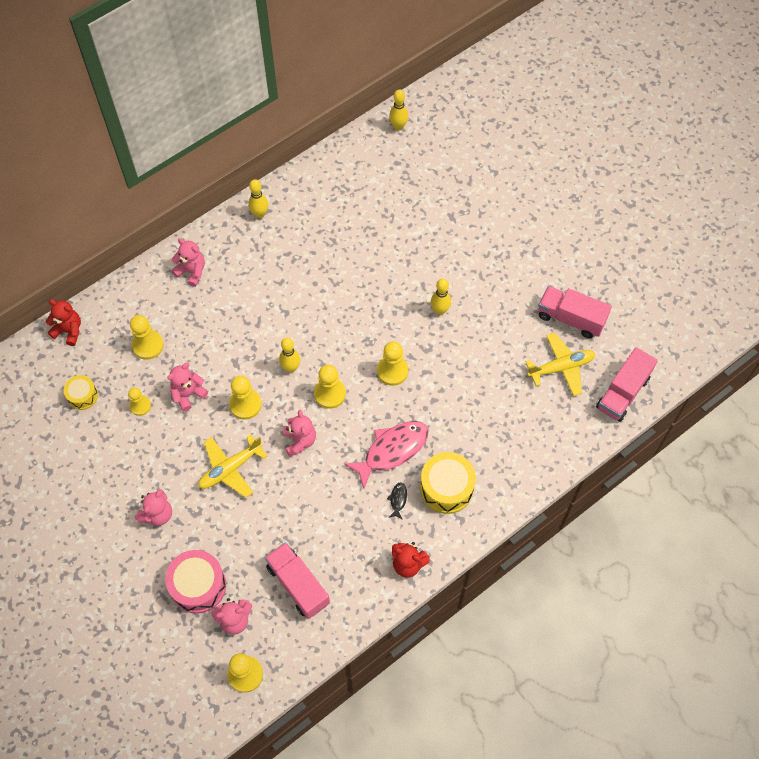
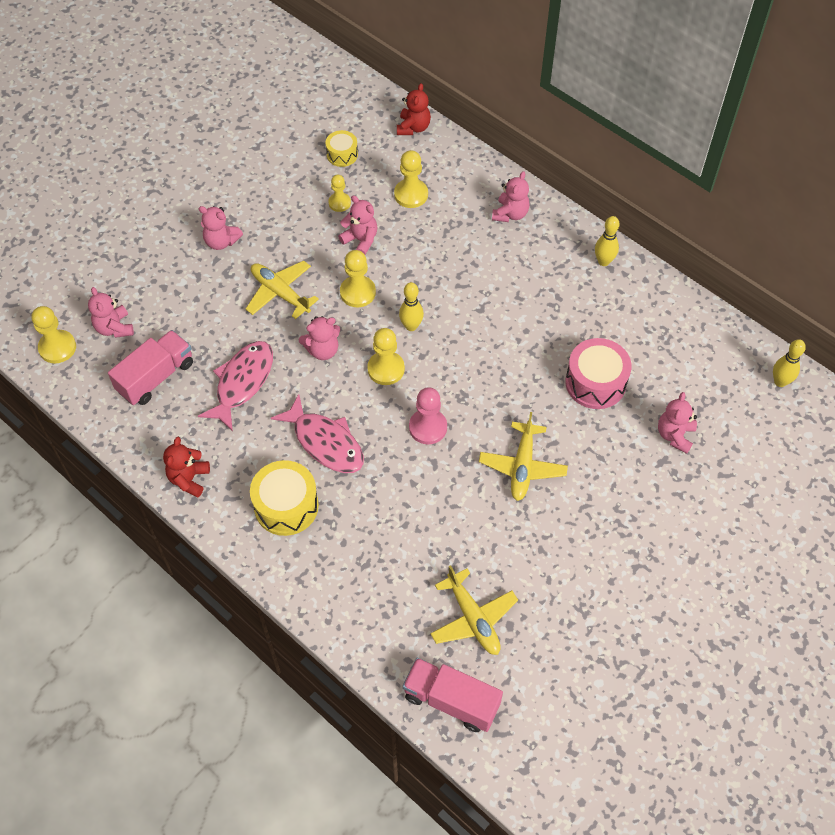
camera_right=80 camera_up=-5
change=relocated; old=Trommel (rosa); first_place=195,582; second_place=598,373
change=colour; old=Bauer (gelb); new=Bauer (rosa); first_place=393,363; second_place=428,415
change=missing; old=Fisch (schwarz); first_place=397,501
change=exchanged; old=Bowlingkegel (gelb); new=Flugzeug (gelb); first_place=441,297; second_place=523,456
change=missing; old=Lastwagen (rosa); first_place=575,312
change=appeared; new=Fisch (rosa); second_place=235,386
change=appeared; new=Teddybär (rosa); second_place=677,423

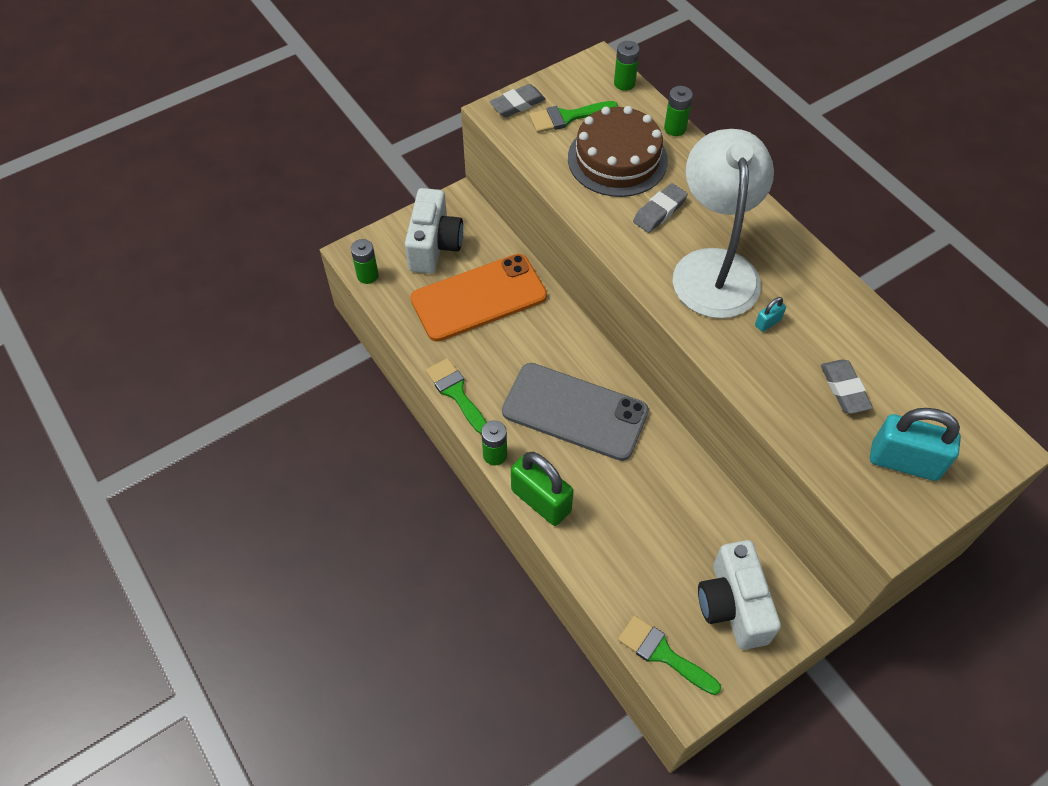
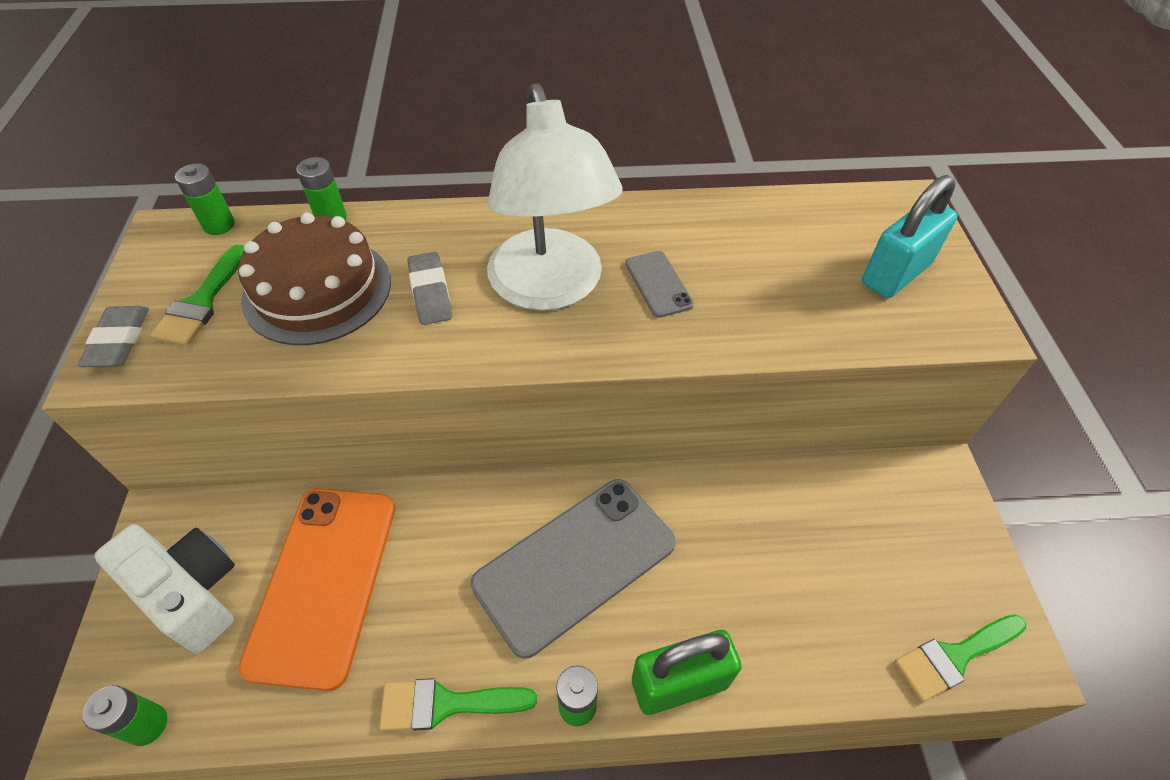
camera_right=-60 camera_up=-5
change=spun; old=Lampe (weiß); first_place=723,223; second_place=555,197; degrees=-135
change=missing; old=Kamera (weiß); first_place=739,595
change=exchanged; old=Vorhängeschloss (türkis); new=Handy (grau); first_place=770,314; second_place=659,284
change=missing; old=Radiergummi (grau); first_place=847,386

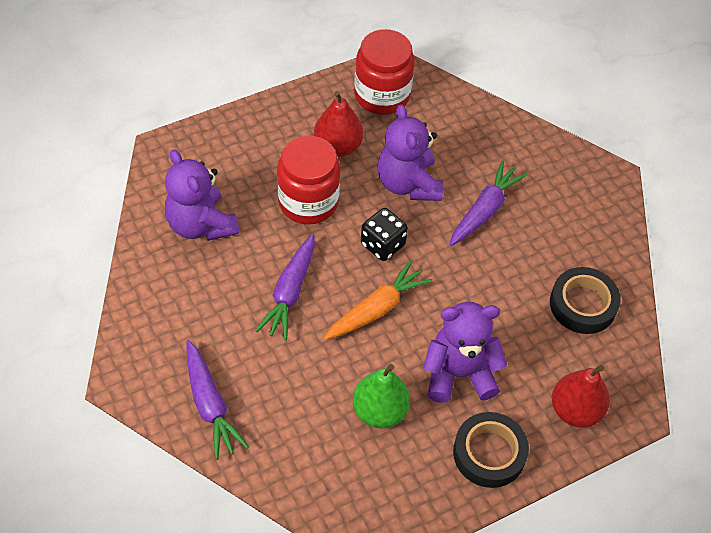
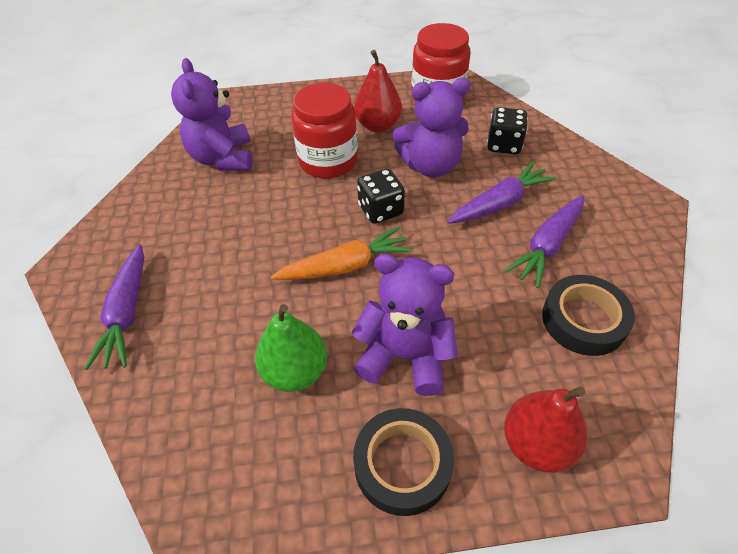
camera_right=25 camera_up=-5
change=relocated; old=Karotte (lila); first_place=285,286; second_place=544,241
change=spun; old=Teddybär (lila); first_place=410,152; second_place=431,127; degrees=-105
change=appeared; new=Spielwürfel (schwarz); second_place=507,130

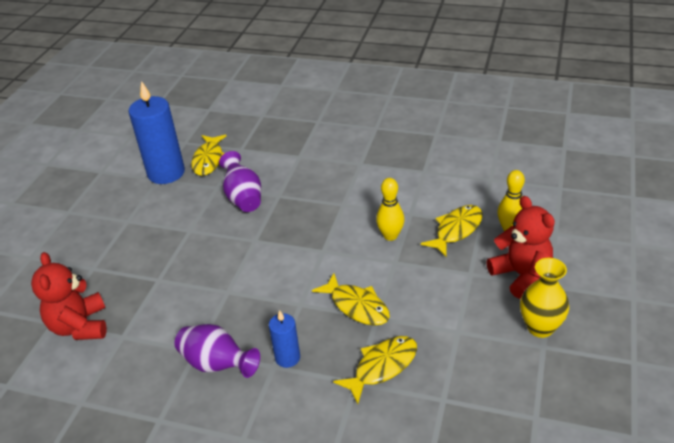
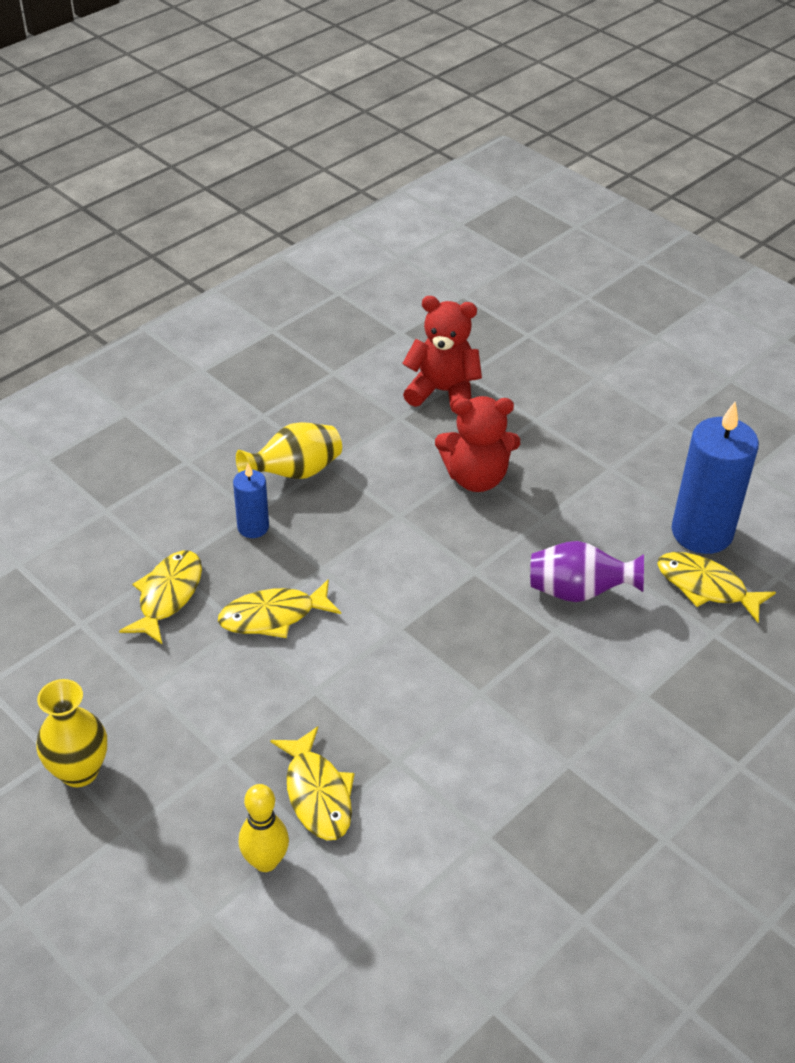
camera_right=115 camera_up=5
change=colour; old=Vase (lila); new=Vase (gelb); first_place=217,351; second_place=289,450
change=spun; old=Fisch (gelb); first_place=375,370; second_place=160,597; degrees=-150
change=missing; old=Bowlingkegel (gelb); first_place=390,209
change=relocated; old=Teddybär (rot); first_place=520,247; second_place=477,444

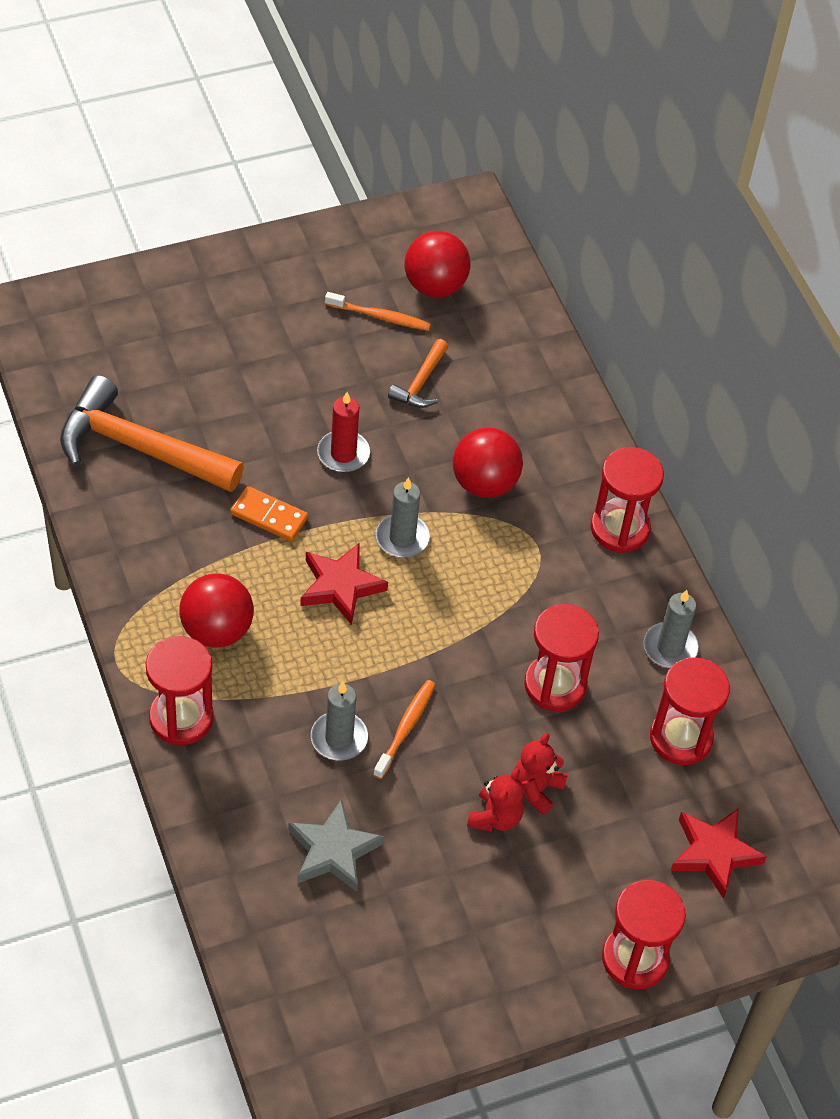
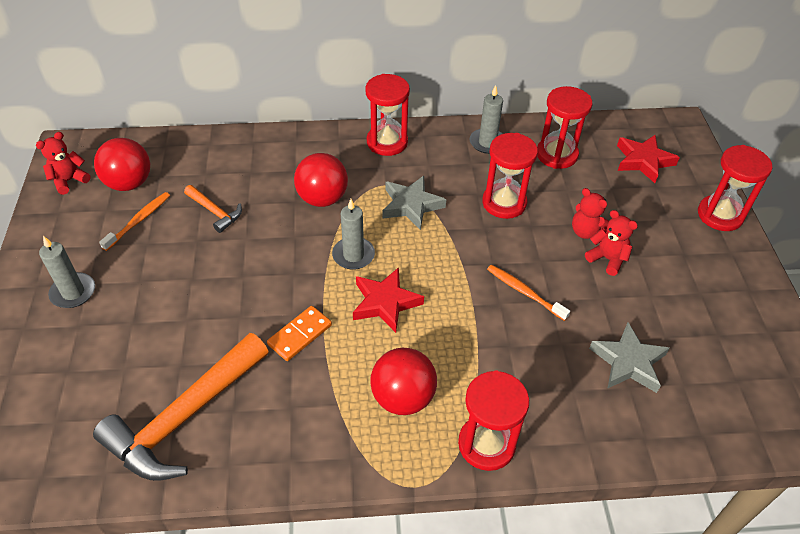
camera_right=-70 camera_up=-5
change=relocated; old=Kerze (grau); first_place=339,721; second_place=67,272
change=missing; old=Kerze (rot); first_place=343,432
change=appeared; new=Teddybär (rot); second_place=63,163
change=appeared; new=Stern (grau); second_place=414,203

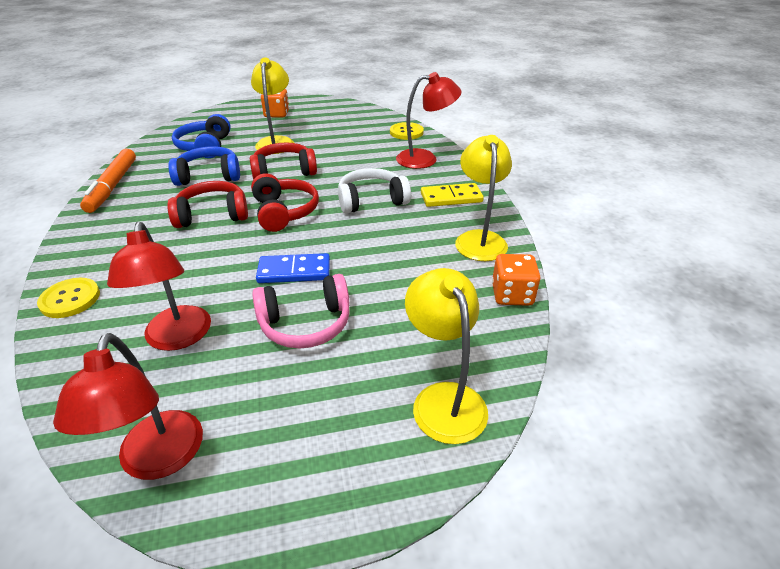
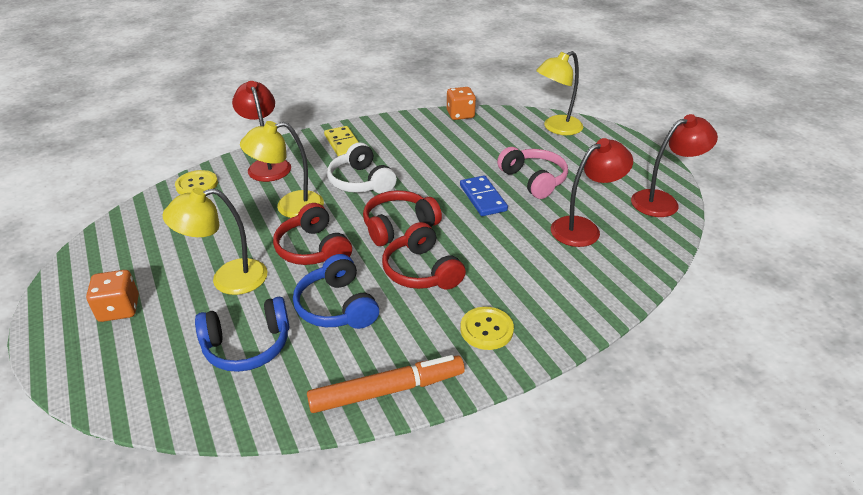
camera_right=-105 camera_up=0
change=relocated; old=Knopf (gelb); first_place=68,298; second_place=487,328
change=relocated; old=Lampe (gelb); first_place=483,198; second_place=282,169

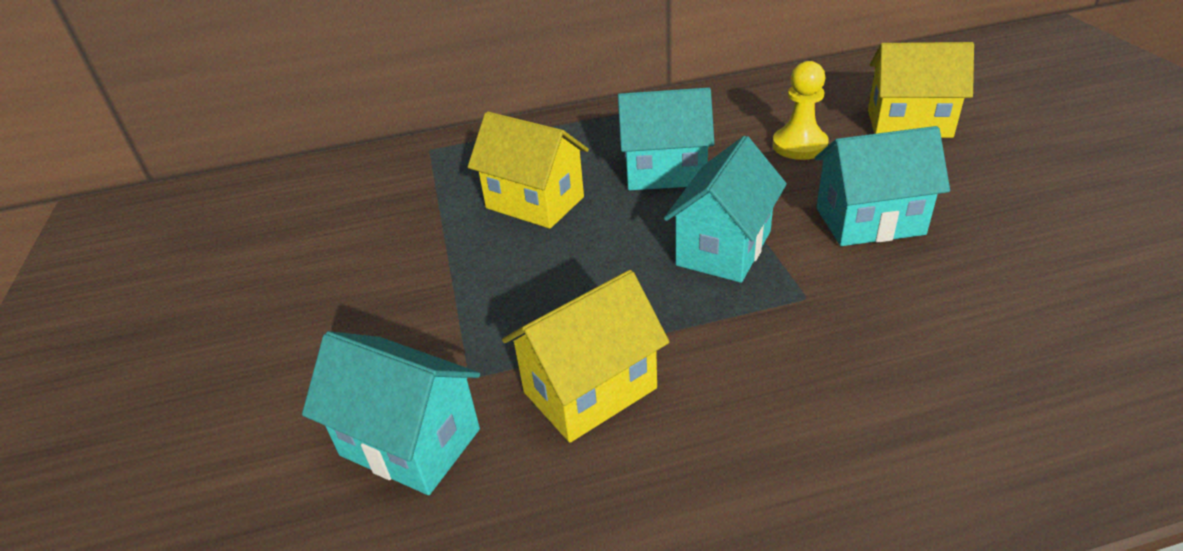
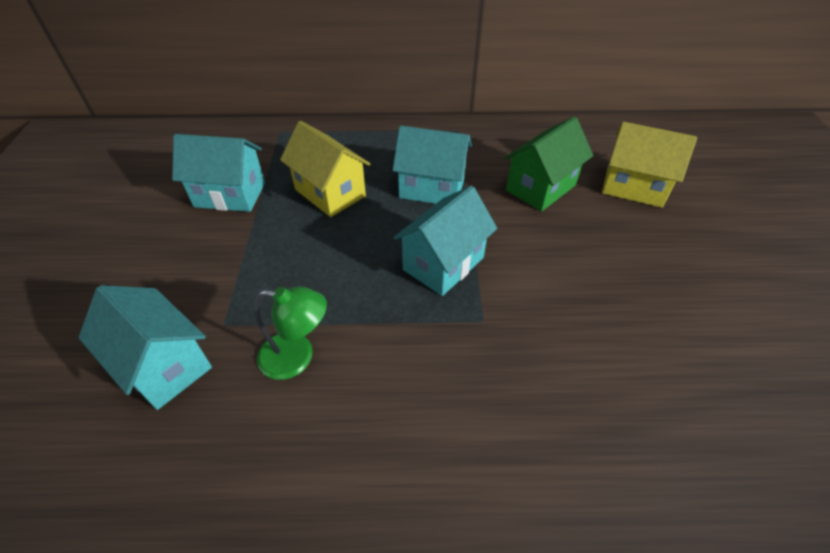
camera_right=10 camera_up=10
change=exchanged; old=Haus (gelb); new=Lampe (grün); first_place=585,356; second_place=290,333
change=exchanged; old=Bauer (gelb); new=Haus (grün); first_place=800,110; second_place=548,164
change=relocated; old=Haus (türkis); first_place=882,186; second_place=218,173

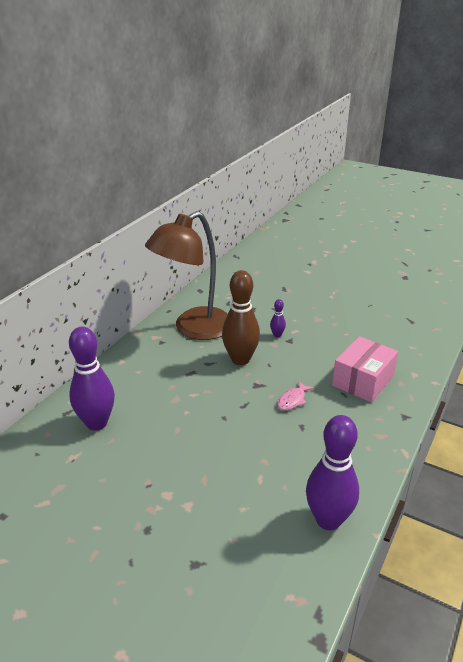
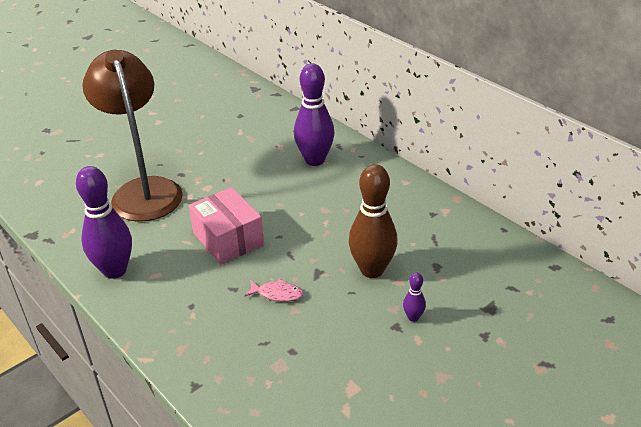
camera_right=110 camera_up=5
change=relocated; old=Lampe (braun); first_place=186,275; second_place=132,135
change=spun; old=Fisch (rosa); first_place=295,395; second_place=274,290; degrees=135
change=relocated; old=Schachtel (rosa); first_place=365,369; second_place=226,225

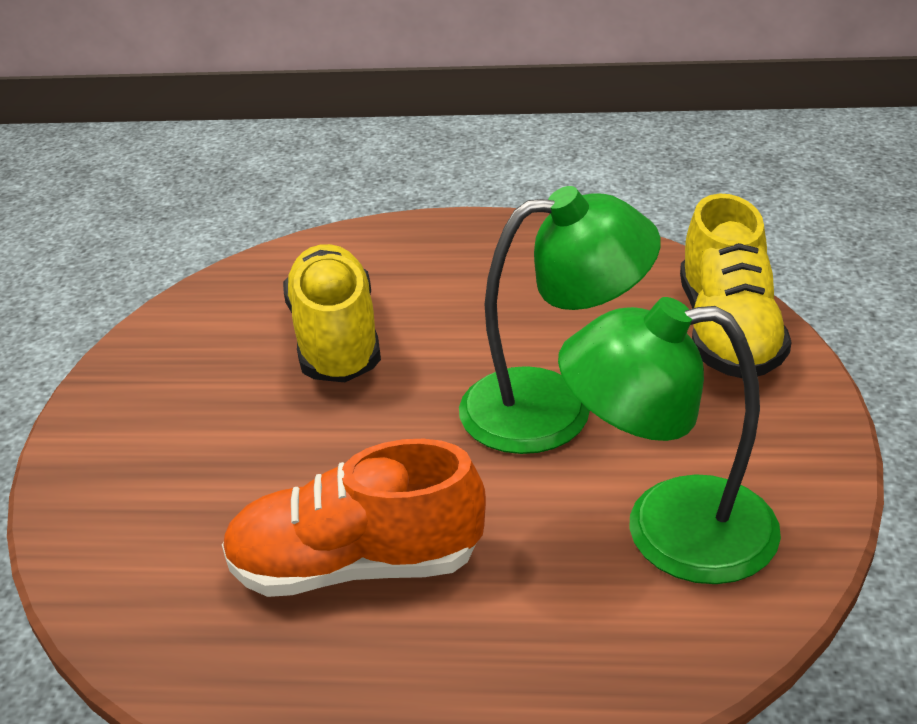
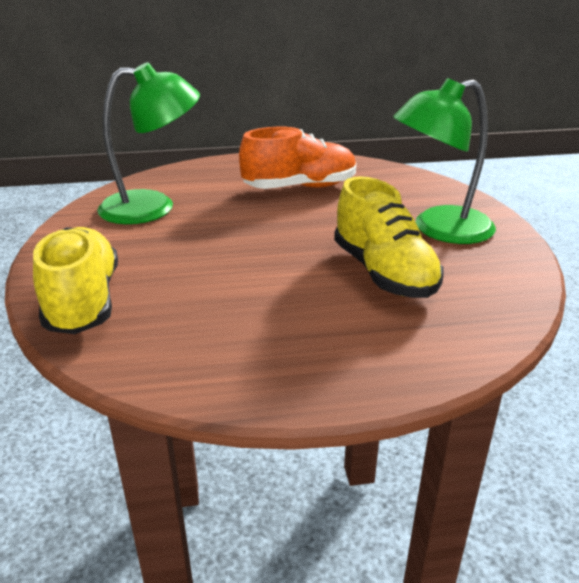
camera_right=165 camera_up=-5
change=relocated; old=Lampe (grün); first_place=560,320; second_place=444,161

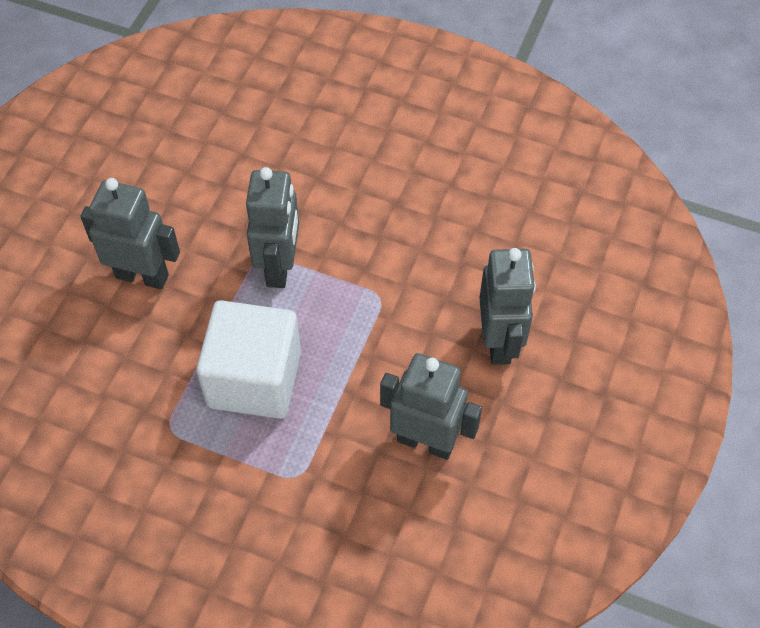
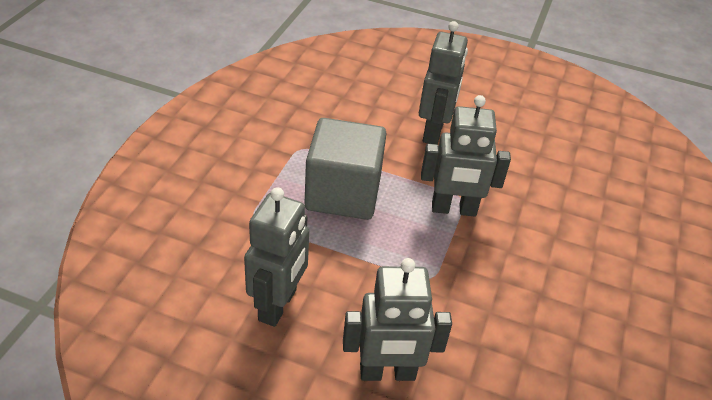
camera_right=85 camera_up=-15
change=colour; old=Kubus (weiß); new=Kubus (grau); first_place=248,359; second_place=345,169

